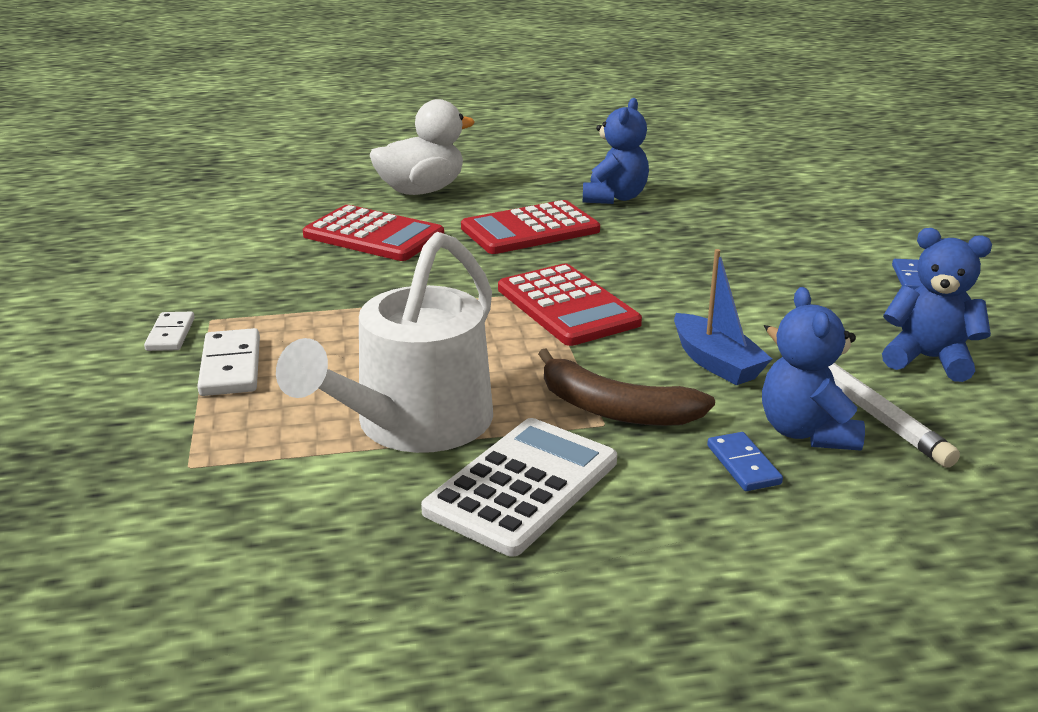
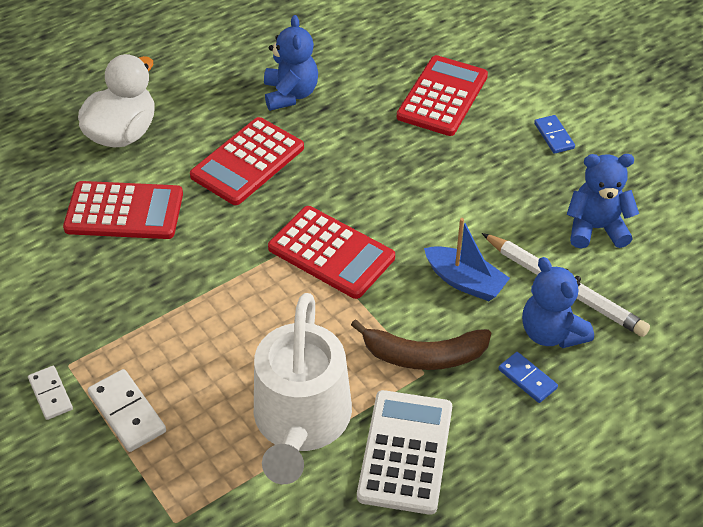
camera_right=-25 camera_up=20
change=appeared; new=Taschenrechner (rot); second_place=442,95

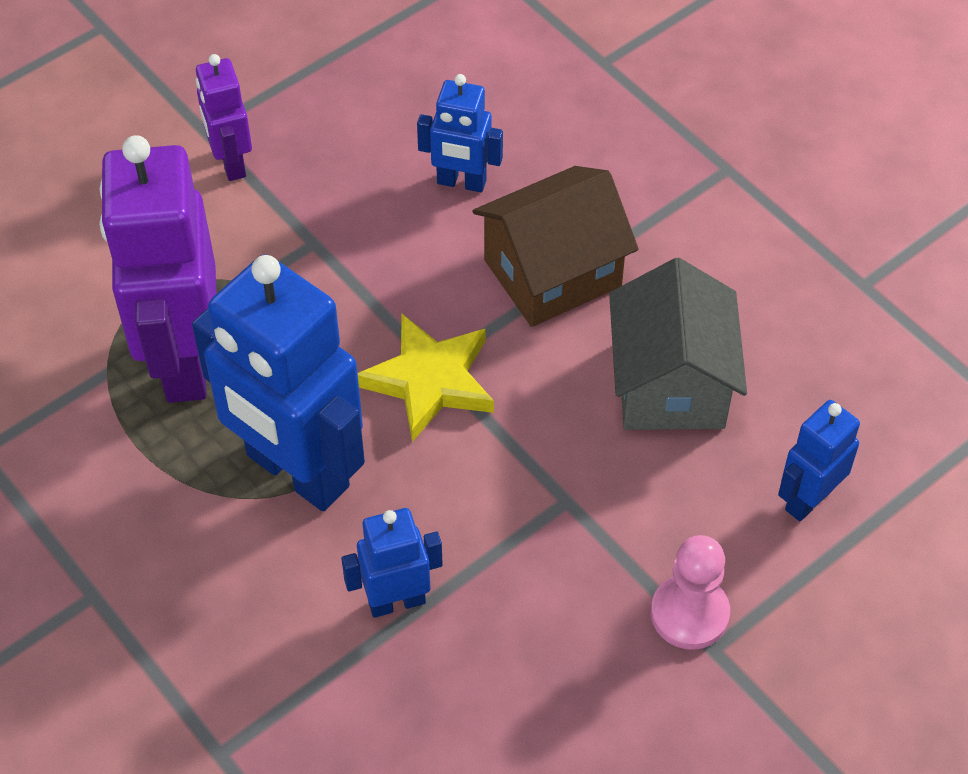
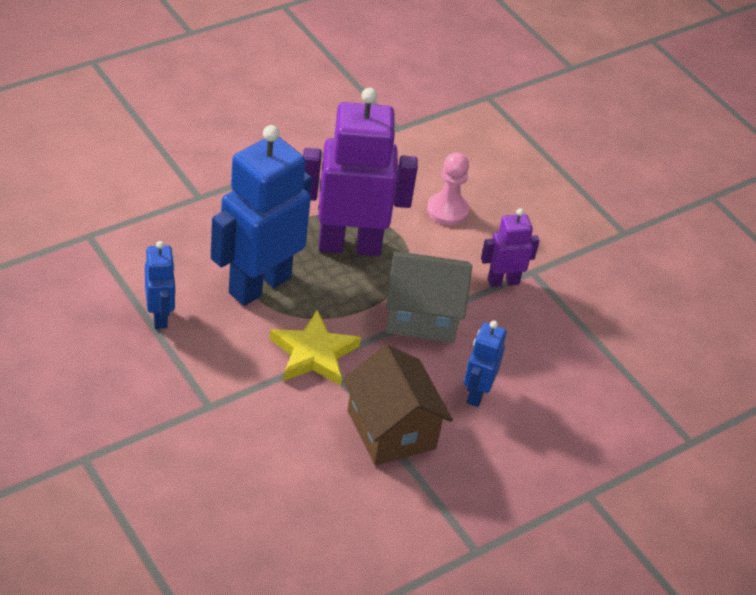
camera_right=90 camera_up=-10
change=relocated; old=Haus (grau); first_place=678,344; second_place=429,297
change=relocated; old=Bauer (rosa); first_place=690,592; second_place=448,189
change=missing; old=Roboter (blau); first_place=819,460

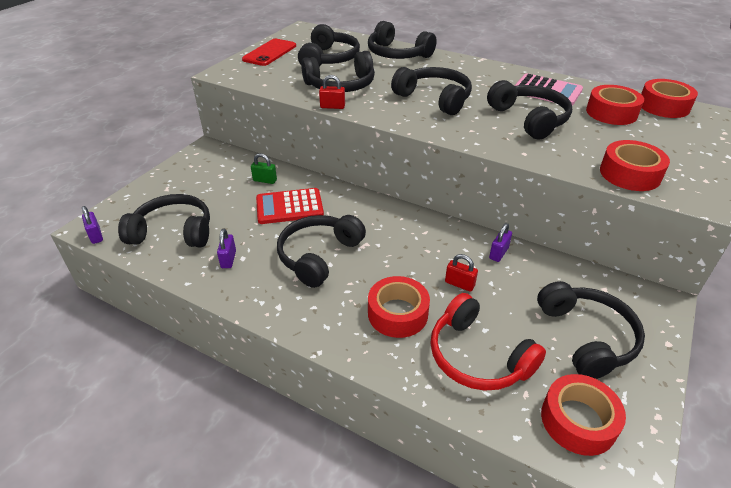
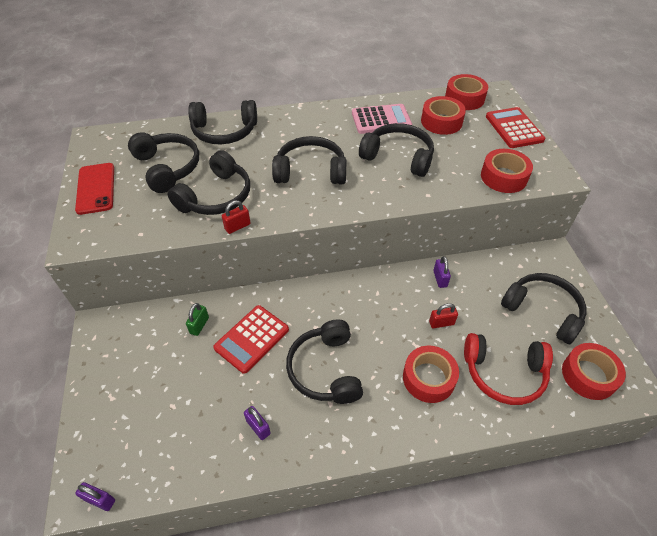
camera_right=-40 camera_up=10
change=missing; old=Kopfhörer (schwarz); first_place=164,220
change=spun; old=Vorhängeschloss (grün); first_place=264,168; second_place=197,319; degrees=-45
change=appeared; new=Taschenrechner (rot); second_place=515,127

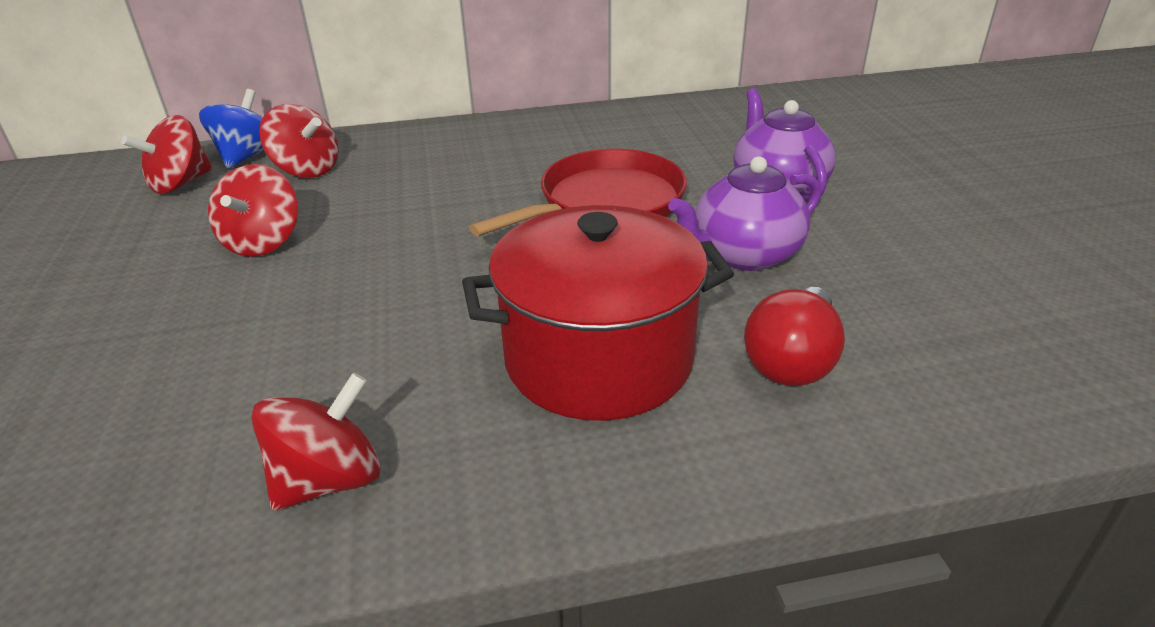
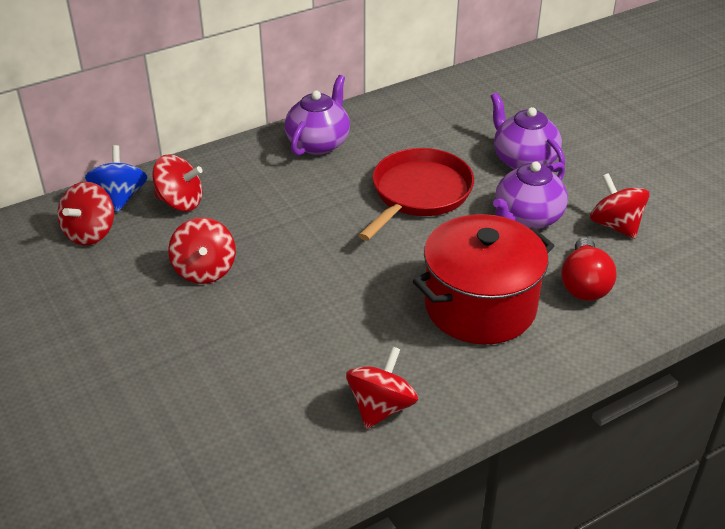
camera_right=-20 camera_up=5
change=appeared; new=Teekanne (lila); second_place=317,115
change=appeared; new=Kreisel (rot); second_place=620,206

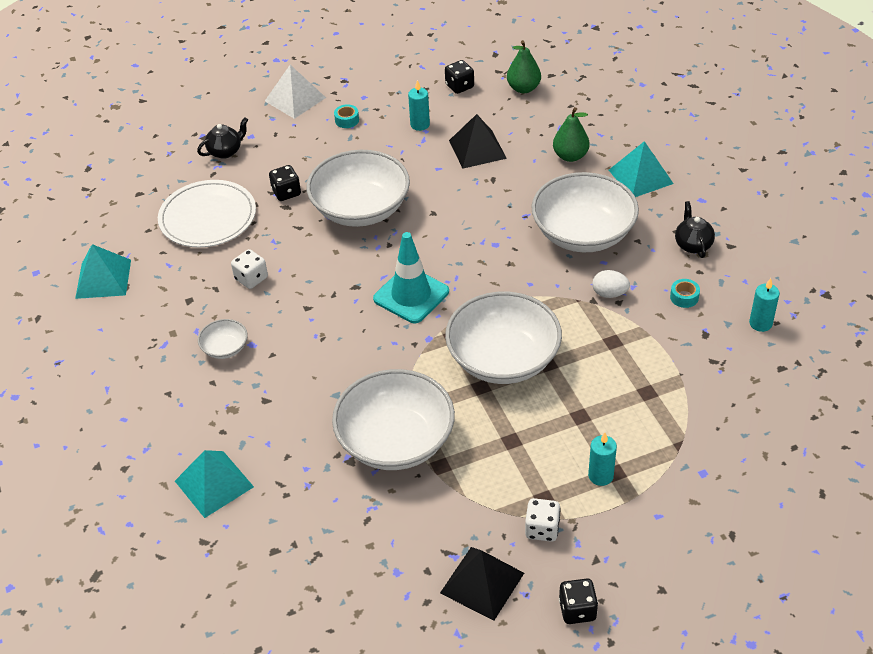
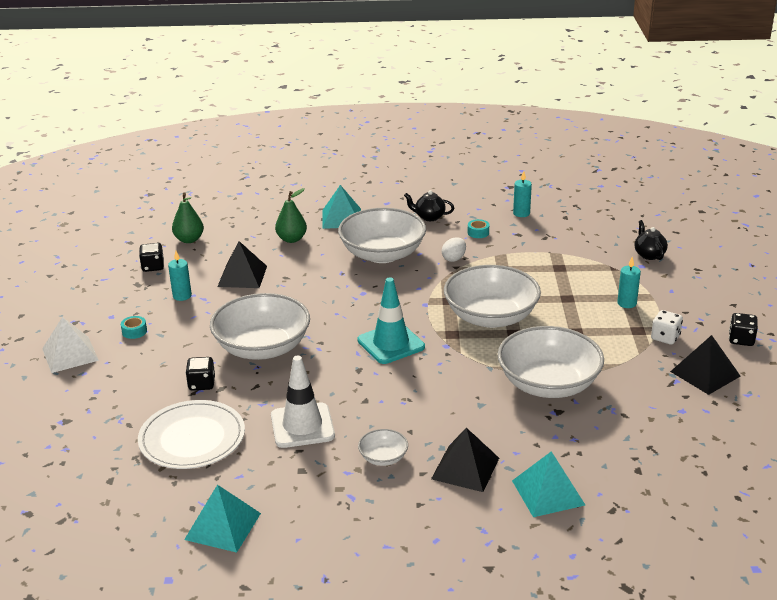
camera_right=-70 camera_up=-15
change=relocated; old=Teekanne (schwarz); first_place=222,138; second_place=651,240
change=exchanged; old=Spielwürfel (weiß); new=Leitkegel (weiß); first_place=249,269; second_place=303,402
change=appeared; new=Pyramide (schwarz); second_place=465,460

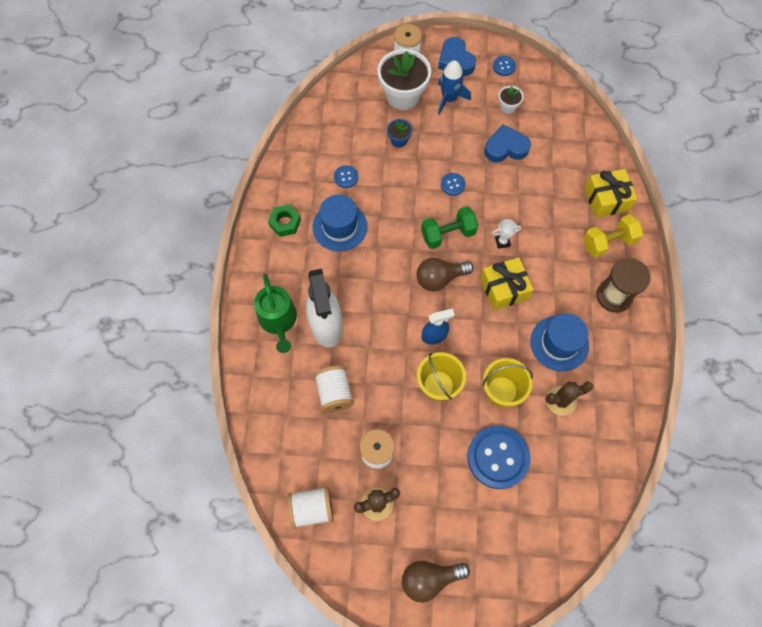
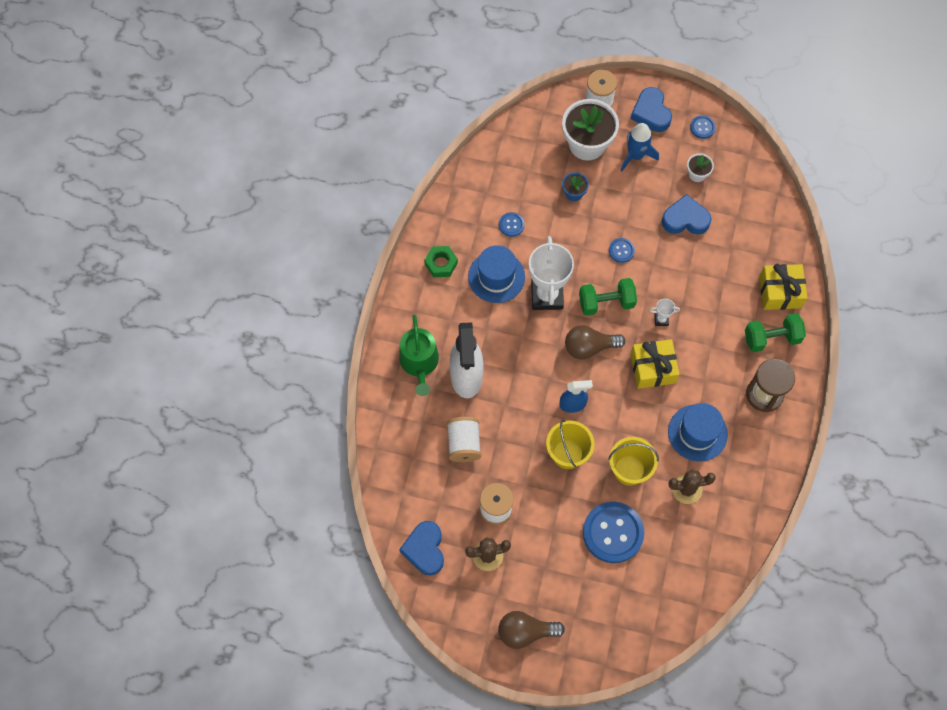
camera_right=10 camera_up=0
change=exchanged; old=Garnrolle (weiß); new=Herz (blau); first_place=310,508; second_place=421,548
change=colour; old=Hantel (gelb); new=Hantel (grün); first_place=613,236; second_place=775,332
change=appeared; new=Pokal (weiß); second_place=551,273

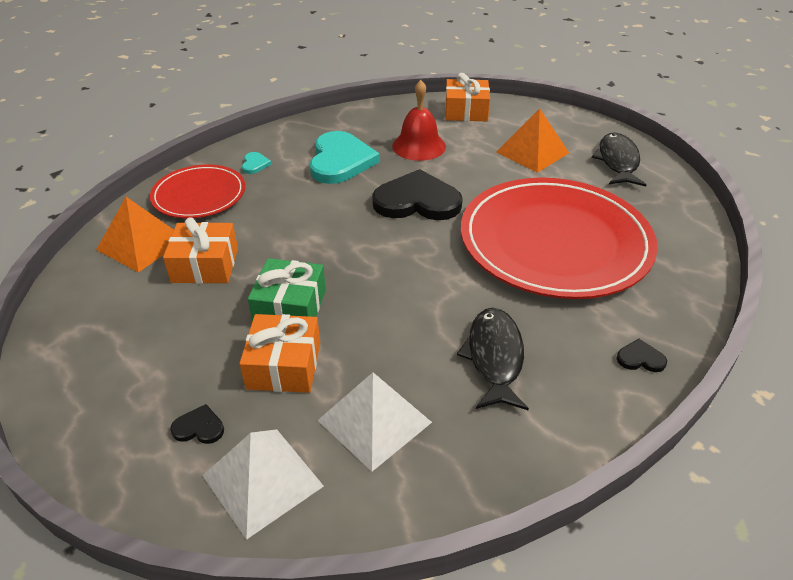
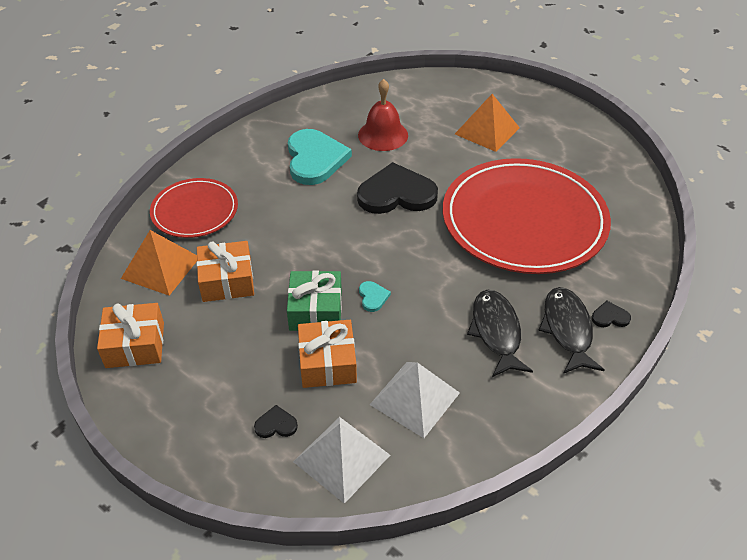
camera_right=-10 camera_up=5
change=relocated; old=Herz (türkis); first_place=257,163; second_place=375,296
change=relocated; old=Geschenk (orange); first_place=467,97; second_place=130,335
change=relocated; old=Fisch (schwarz); first_place=619,159; second_place=571,330

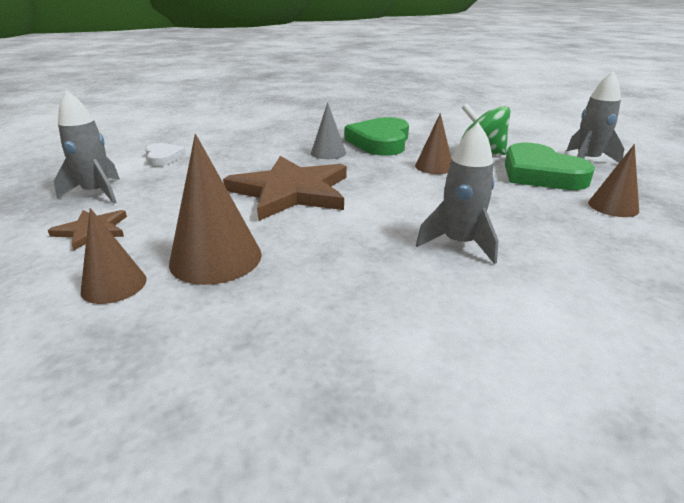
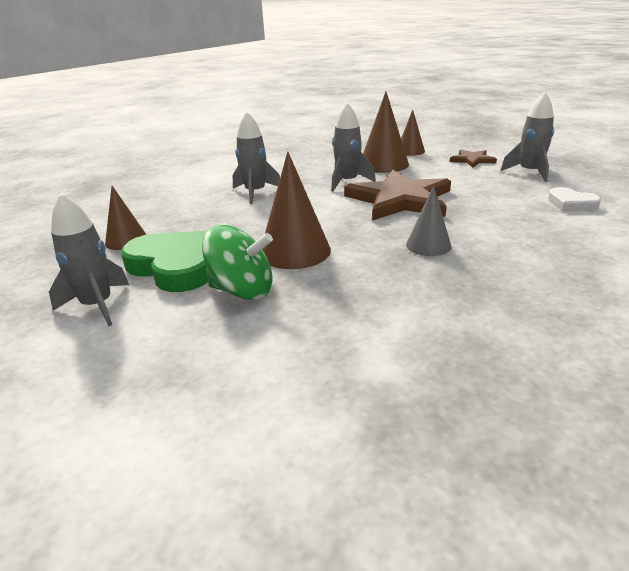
camera_right=160 camera_up=0
change=missing; old=Herz (grün); first_place=377,136
change=size; old=Kegel (braun); first_place=433,143; second_place=296,210; factor=1.61
change=appeared; new=Rakete (grau); second_place=353,147

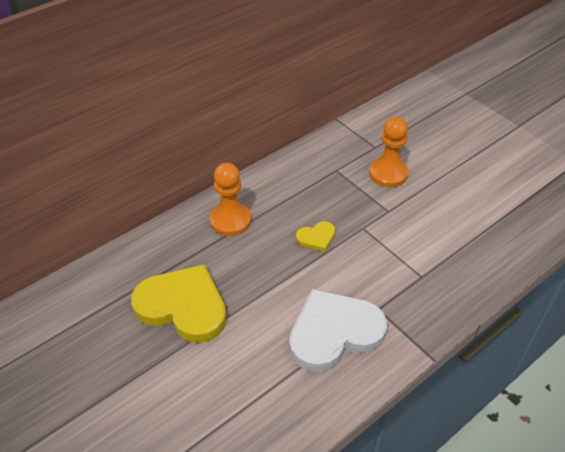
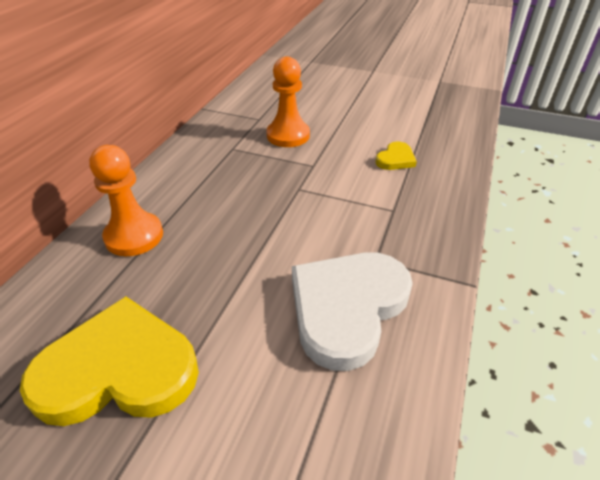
camera_right=-30 camera_up=-5
change=relocated; old=Herz (gelb); first_place=316,236; second_place=396,155

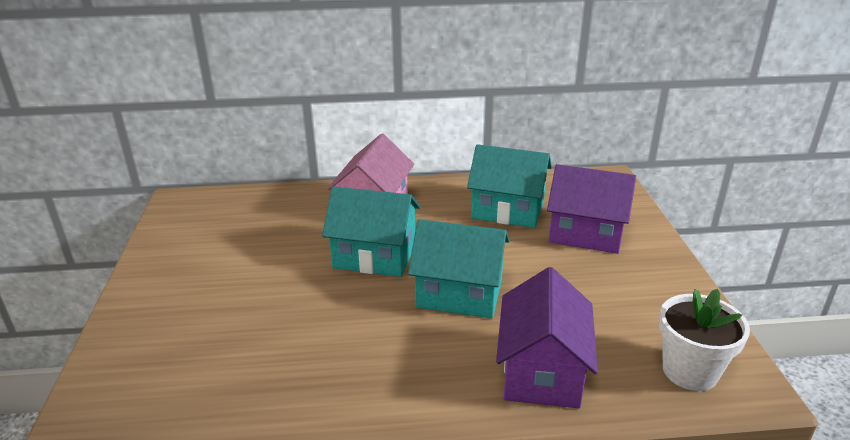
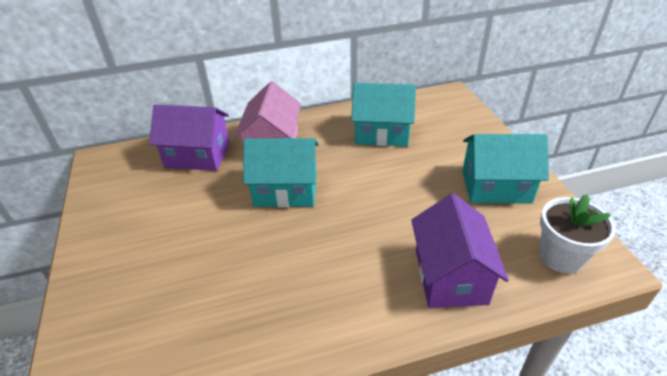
camera_right=-10 camera_up=10
change=relocated; old=Haus (türkis); first_place=459,269; second_place=505,169
change=relocated; old=Haus (lila); first_place=591,209; second_place=189,138

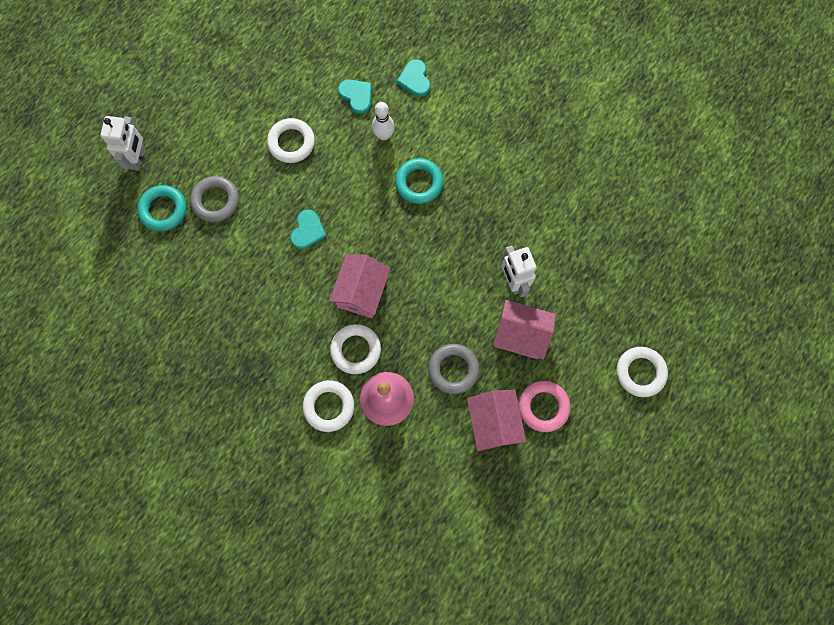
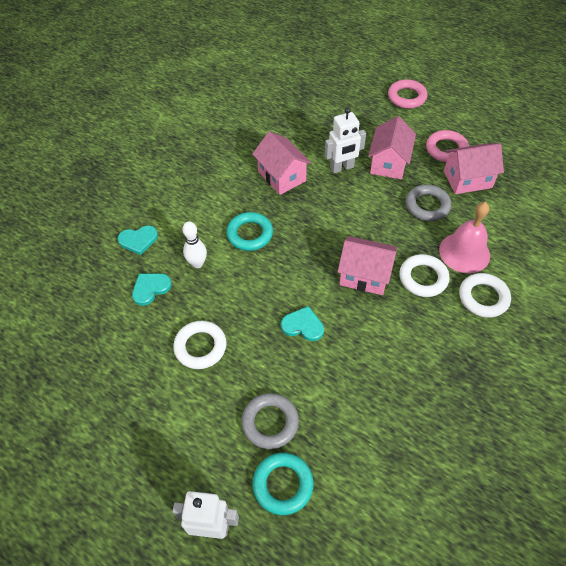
camera_right=-90 camera_up=-20
change=colour; old=Ring (weiß); new=Ring (rosa); first_place=642,372; second_place=407,93
change=appeared; new=Haus (rosa); second_place=281,163

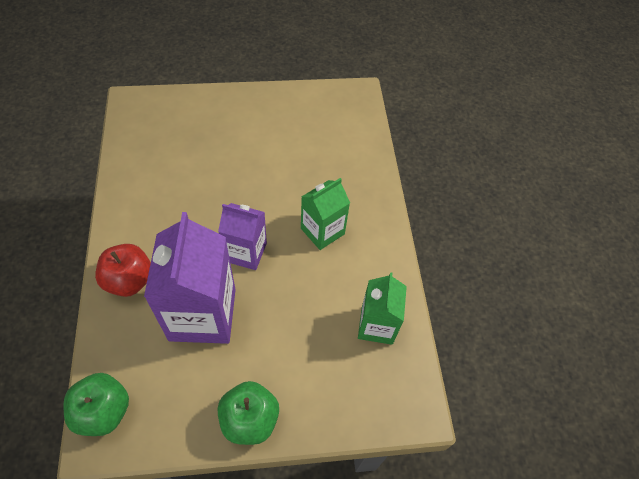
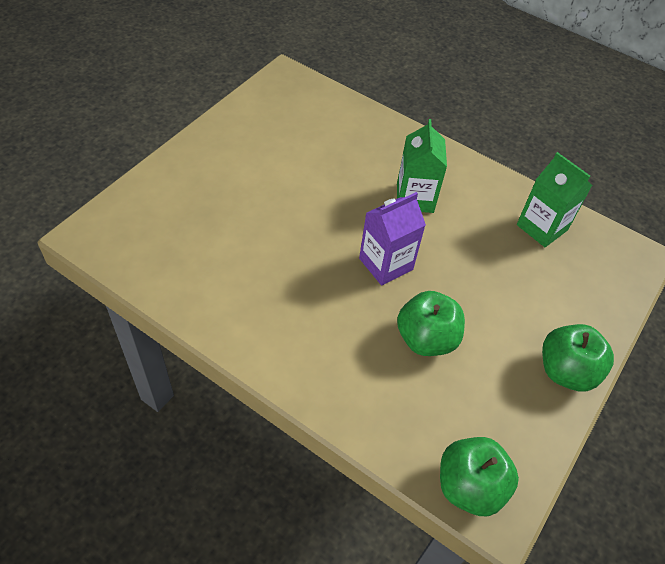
camera_right=-50 camera_up=-5
change=missing; old=Apfel (rot); first_place=123,270
change=exchanged; old=Getränkekarton (lila); new=Apfel (grün); first_place=190,278; second_place=431,323

